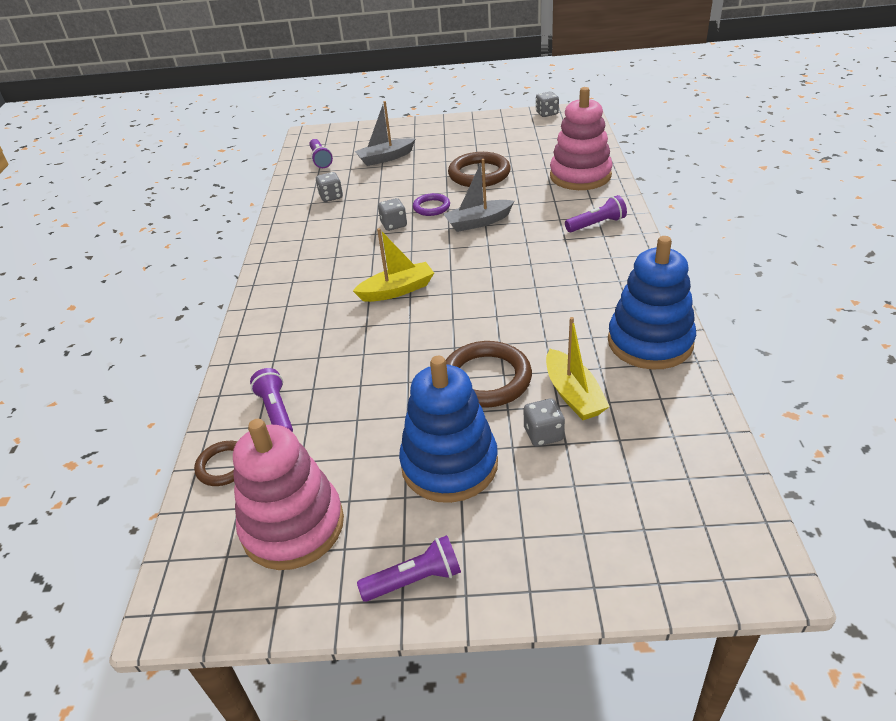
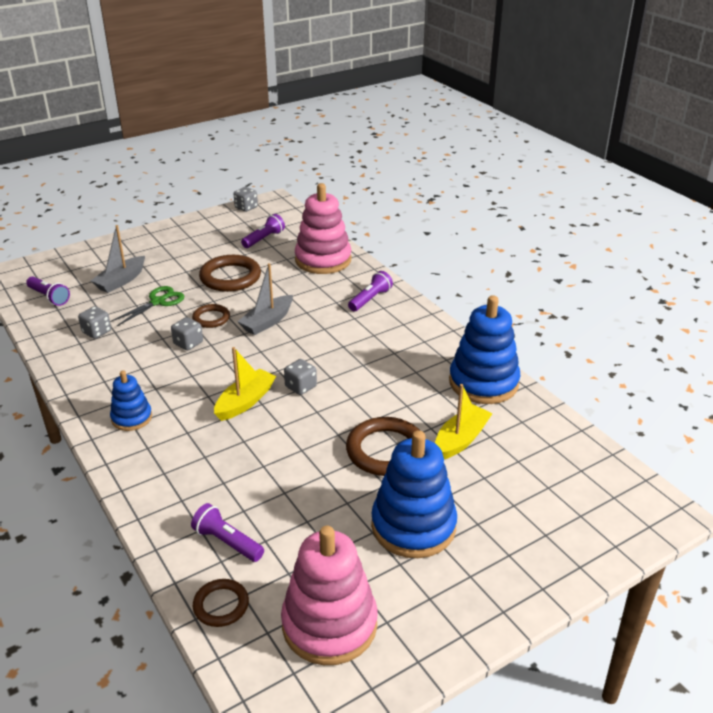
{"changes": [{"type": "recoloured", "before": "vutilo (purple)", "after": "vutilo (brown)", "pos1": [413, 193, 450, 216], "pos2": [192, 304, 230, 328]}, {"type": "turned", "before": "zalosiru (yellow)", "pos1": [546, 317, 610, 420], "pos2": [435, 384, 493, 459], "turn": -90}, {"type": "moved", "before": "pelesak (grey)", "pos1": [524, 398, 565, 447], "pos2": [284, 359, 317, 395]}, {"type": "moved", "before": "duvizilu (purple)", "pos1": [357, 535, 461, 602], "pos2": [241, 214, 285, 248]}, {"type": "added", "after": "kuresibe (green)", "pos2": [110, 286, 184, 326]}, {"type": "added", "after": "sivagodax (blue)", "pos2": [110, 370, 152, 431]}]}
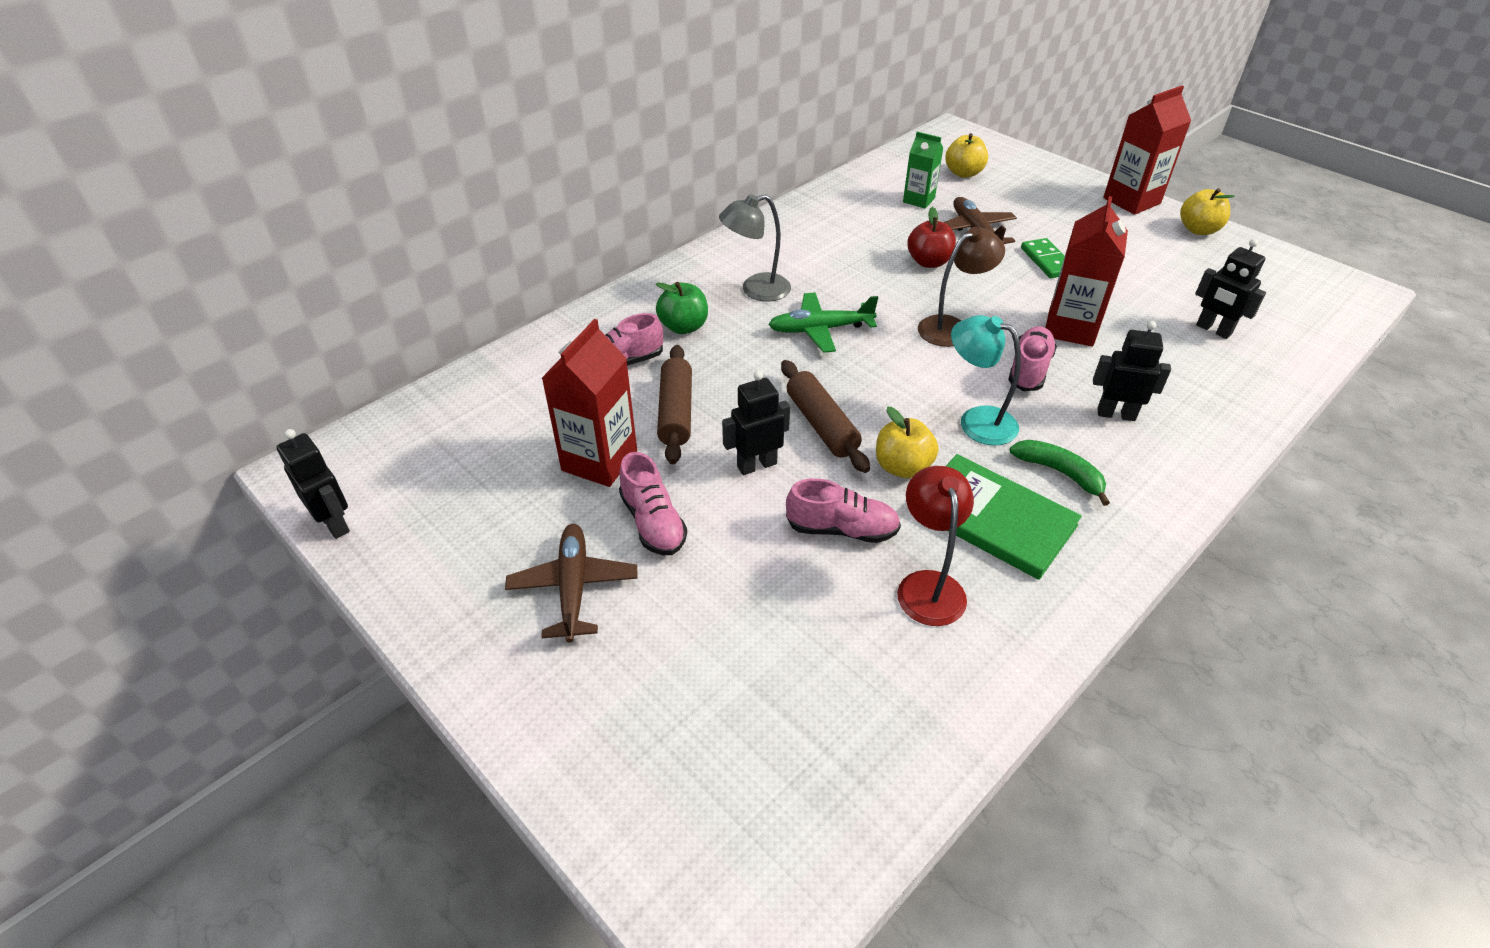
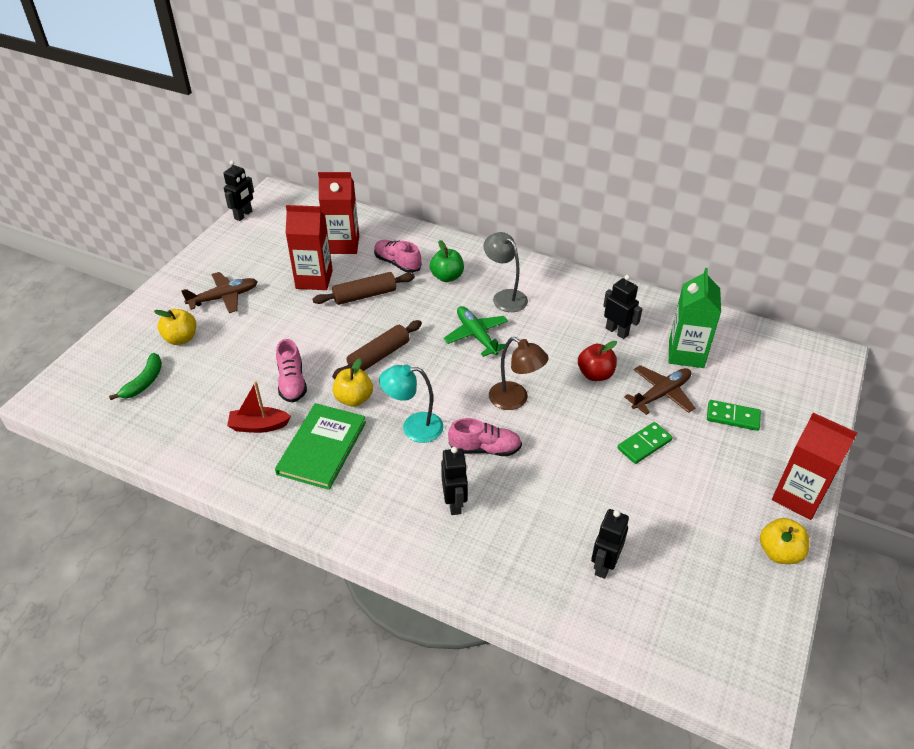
{"changes": [{"type": "resized", "before": "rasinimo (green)", "pos1": [903, 131, 943, 209], "pos2": [669, 268, 721, 368], "scale": 1.62}, {"type": "moved", "before": "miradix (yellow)", "pos1": [945, 133, 988, 178], "pos2": [154, 309, 196, 345]}, {"type": "moved", "before": "rasinimo (red)", "pos1": [1045, 196, 1128, 347], "pos2": [318, 172, 359, 254]}, {"type": "turned", "before": "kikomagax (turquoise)", "pos1": [951, 315, 1021, 445], "pos2": [379, 364, 444, 443], "turn": -105}, {"type": "moved", "before": "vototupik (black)", "pos1": [722, 371, 790, 475], "pos2": [603, 275, 643, 339]}, {"type": "moved", "before": "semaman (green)", "pos1": [1009, 440, 1110, 506], "pos2": [109, 353, 162, 400]}, {"type": "removed", "before": "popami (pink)", "pos1": [619, 452, 687, 555]}, {"type": "replaced", "before": "kikomagax (red)", "after": "zalosiru (red)", "pos1": [897, 466, 974, 626], "pos2": [227, 382, 291, 433]}, {"type": "added", "after": "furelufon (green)", "pos2": [707, 400, 761, 431]}]}
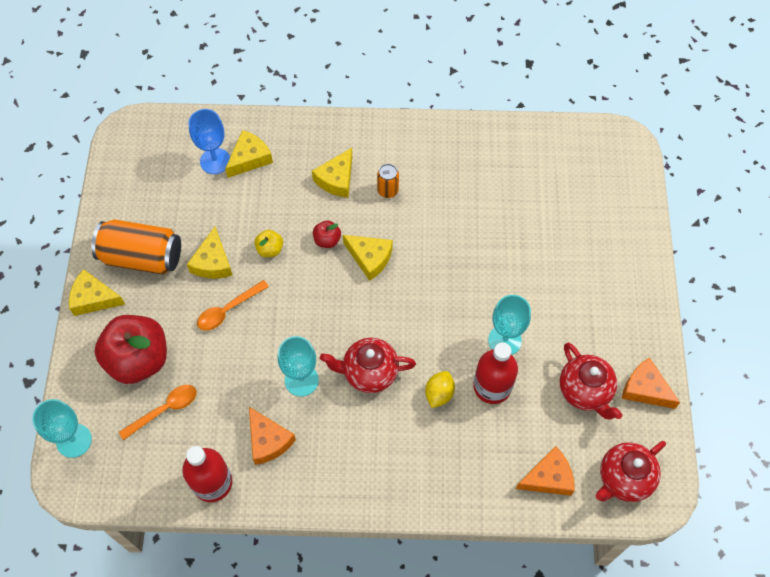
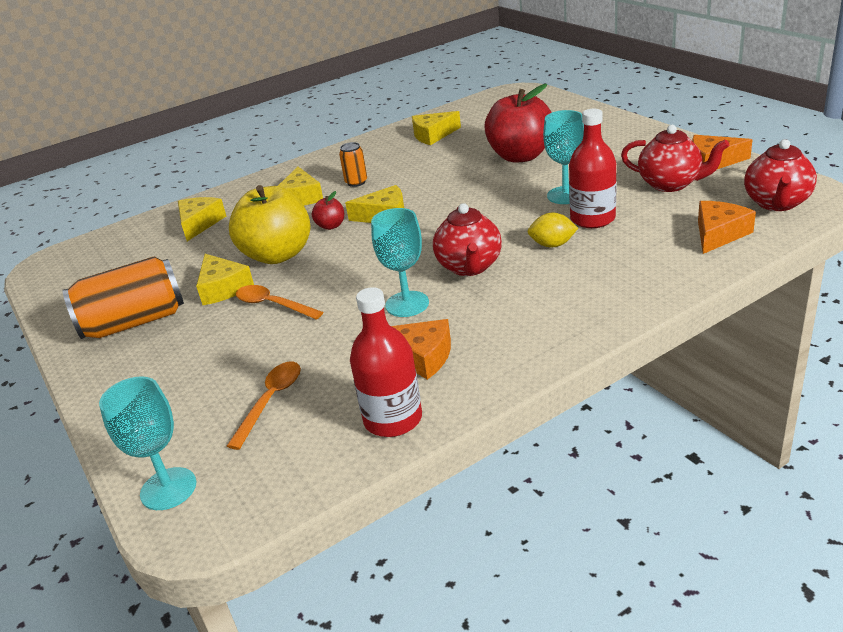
{"changes": [{"type": "removed", "before": "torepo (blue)", "pos1": [189, 109, 230, 174]}, {"type": "resized", "before": "miradix (yellow)", "pos1": [254, 230, 283, 257], "pos2": [229, 185, 310, 264], "scale": 2.31}, {"type": "moved", "before": "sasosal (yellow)", "pos1": [69, 269, 125, 316], "pos2": [412, 111, 461, 145]}, {"type": "turned", "before": "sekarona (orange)", "pos1": [197, 280, 269, 331], "pos2": [236, 285, 323, 320], "turn": 105}, {"type": "moved", "before": "miradix (red)", "pos1": [94, 315, 167, 384], "pos2": [484, 84, 552, 162]}, {"type": "turned", "before": "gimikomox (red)", "pos1": [320, 338, 416, 393], "pos2": [433, 203, 502, 276], "turn": -60}, {"type": "turned", "before": "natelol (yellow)", "pos1": [425, 371, 455, 408], "pos2": [528, 213, 578, 247], "turn": -75}]}
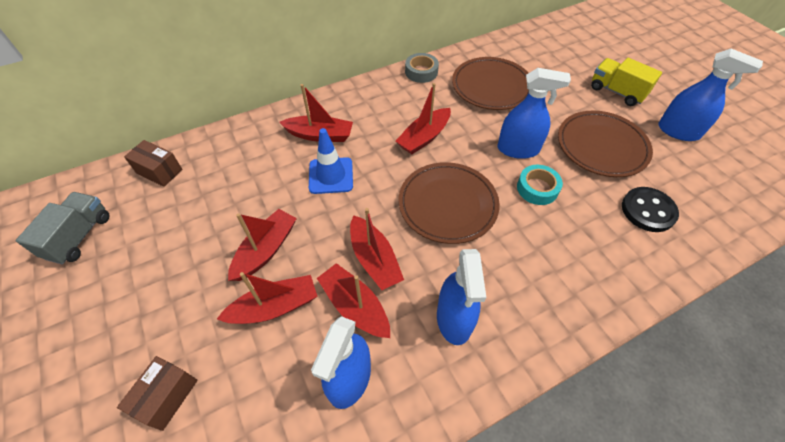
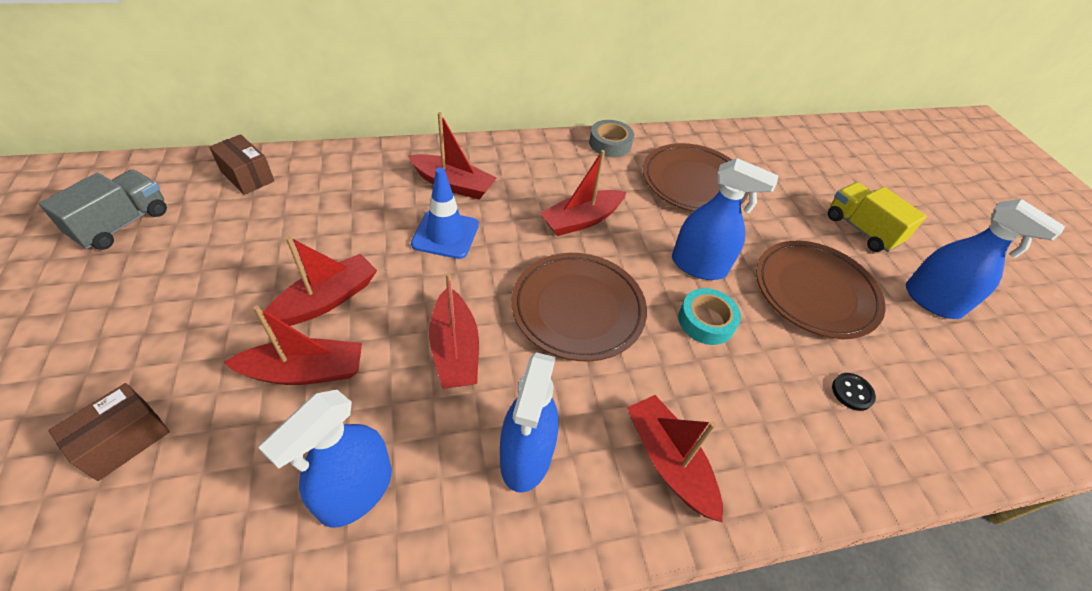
{"changes": [{"type": "resized", "before": "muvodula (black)", "pos1": [622, 187, 679, 232], "pos2": [832, 373, 876, 411], "scale": 0.55}, {"type": "moved", "before": "zalosiru (red)", "pos1": [317, 263, 390, 338], "pos2": [627, 395, 723, 522]}]}
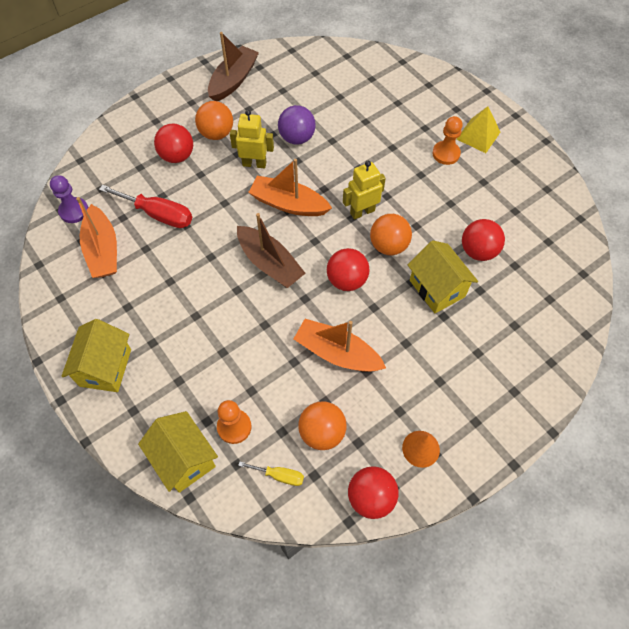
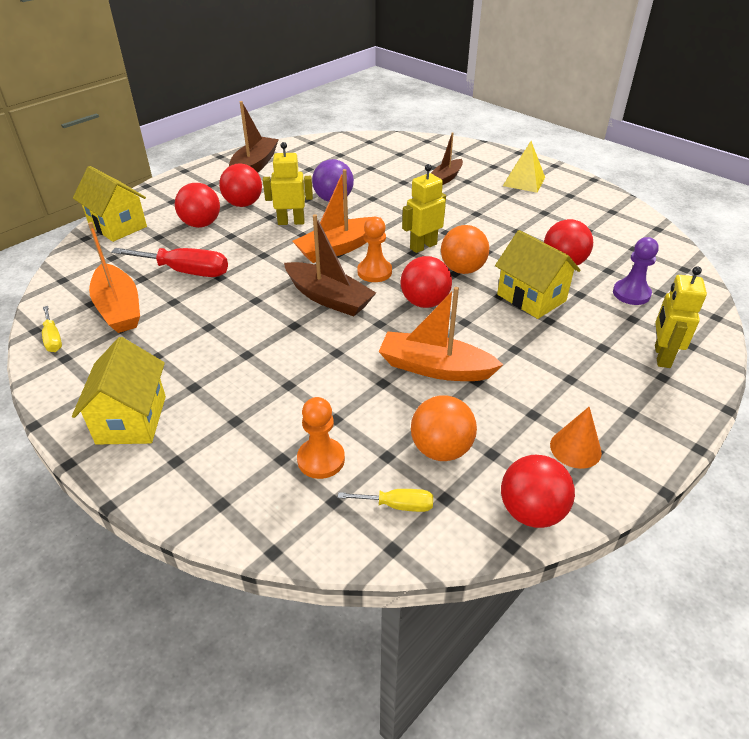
{"changes": [{"type": "recoloured", "before": "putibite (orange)", "after": "putibite (red)", "pos1": [195, 101, 233, 140], "pos2": [219, 163, 262, 207]}, {"type": "moved", "before": "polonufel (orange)", "pos1": [433, 116, 463, 165], "pos2": [357, 217, 392, 282]}, {"type": "turned", "before": "zalosiru (orange)", "pos1": [248, 159, 332, 216], "pos2": [293, 169, 370, 263], "turn": -45}, {"type": "moved", "before": "polonufel (purple)", "pos1": [50, 175, 88, 223], "pos2": [613, 237, 659, 305]}, {"type": "moved", "before": "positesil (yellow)", "pos1": [138, 411, 218, 493], "pos2": [73, 166, 147, 242]}, {"type": "added", "after": "zalosiru (brown)", "pos2": [431, 132, 463, 185]}, {"type": "added", "after": "vototupik (yellow)", "pos2": [655, 266, 707, 368]}, {"type": "added", "after": "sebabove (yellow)", "pos2": [42, 306, 62, 352]}]}
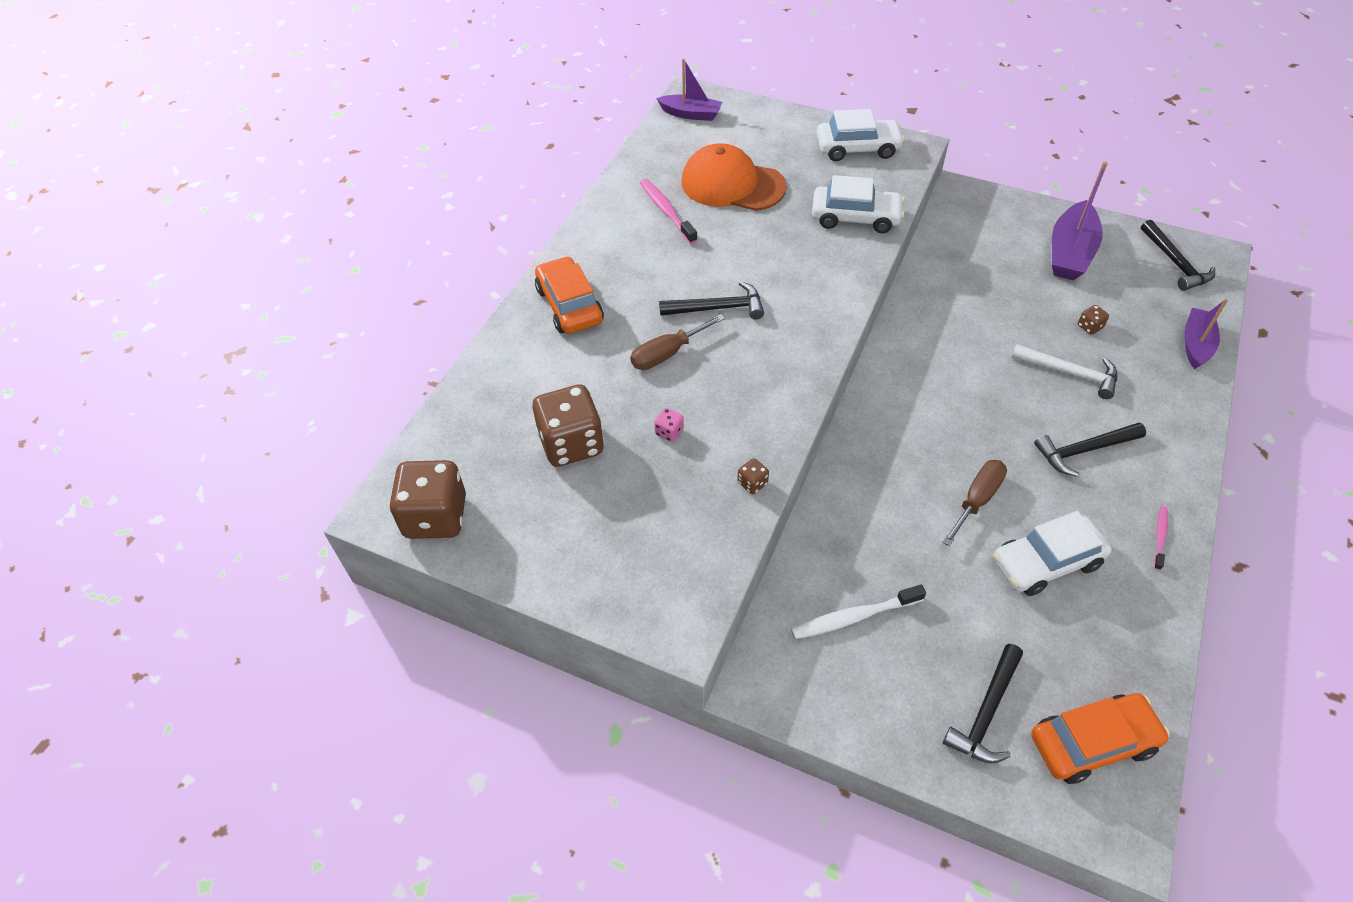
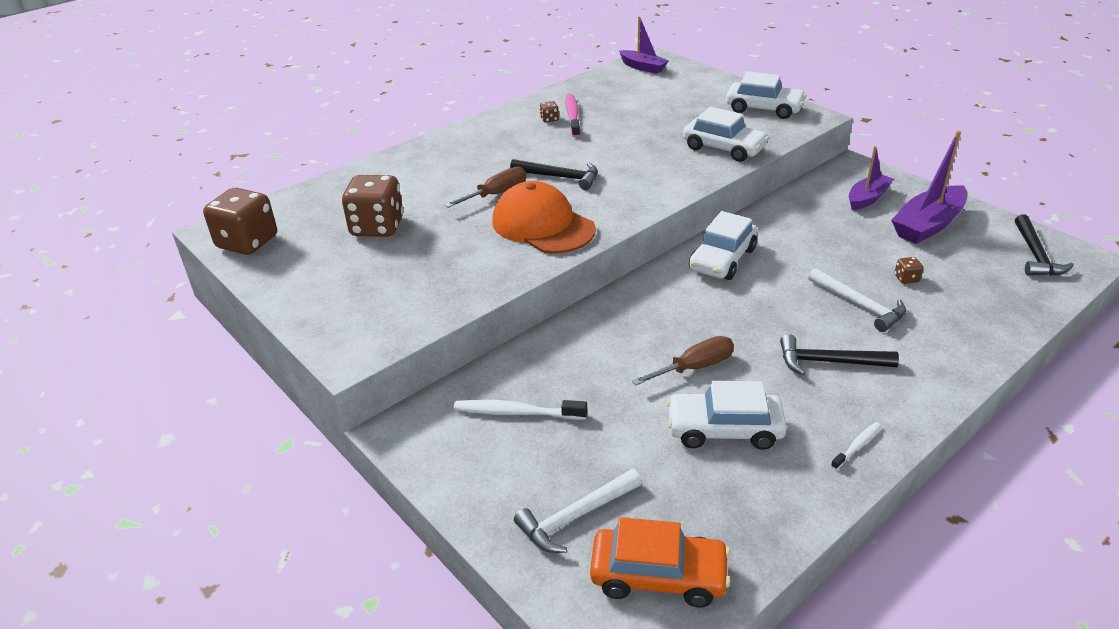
{"changes": [{"type": "moved", "before": "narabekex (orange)", "pos1": [681, 143, 787, 211], "pos2": [492, 181, 596, 254]}, {"type": "removed", "before": "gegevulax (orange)", "pos1": [535, 256, 604, 334]}, {"type": "moved", "before": "zalosiru (purple)", "pos1": [1185, 299, 1228, 369], "pos2": [849, 146, 894, 210]}, {"type": "turned", "before": "sebabove (brown)", "pos1": [630, 314, 725, 370], "pos2": [444, 167, 526, 208], "turn": 150}, {"type": "removed", "before": "pelesak (pink)", "pos1": [654, 408, 684, 442]}, {"type": "moved", "before": "pelesak (brown)", "pos1": [737, 458, 769, 494], "pos2": [540, 101, 559, 123]}, {"type": "recoloured", "before": "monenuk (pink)", "after": "monenuk (white)", "pos1": [1154, 506, 1168, 570], "pos2": [831, 422, 881, 470]}, {"type": "recoloured", "before": "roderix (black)", "after": "roderix (white)", "pos1": [943, 644, 1023, 763], "pos2": [514, 469, 642, 553]}, {"type": "added", "after": "gegevulax (white)", "pos2": [689, 211, 757, 280]}]}
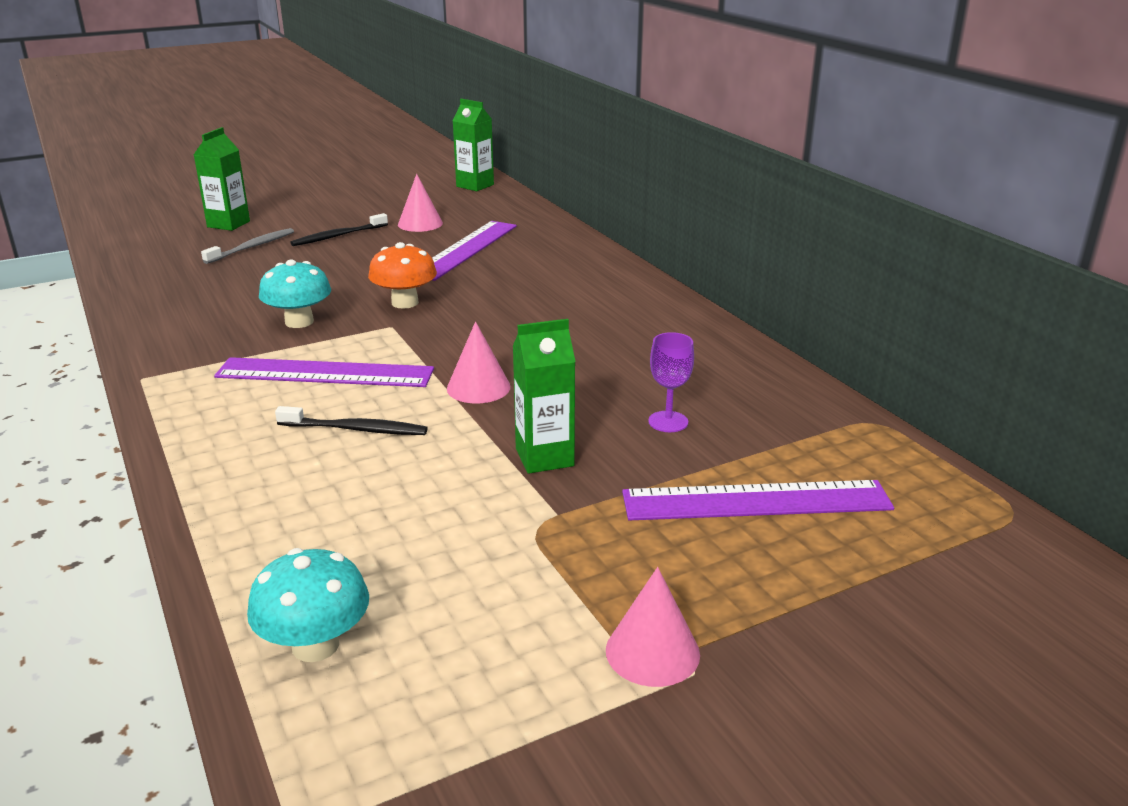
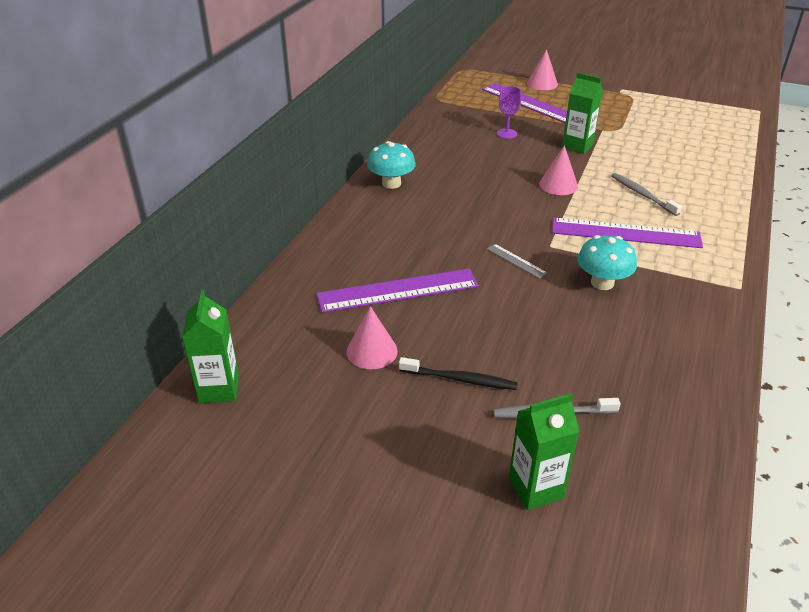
{"changes": [{"type": "replaced", "before": "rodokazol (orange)", "after": "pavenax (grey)", "pos1": [368, 242, 437, 309], "pos2": [487, 244, 547, 279]}, {"type": "turned", "before": "pavenax (purple)", "pos1": [214, 357, 434, 387], "pos2": [552, 218, 703, 248], "turn": -45}, {"type": "recoloured", "before": "monenuk (black)", "after": "monenuk (grey)", "pos1": [275, 406, 428, 435], "pos2": [611, 173, 682, 216]}, {"type": "moved", "before": "rodokazol (turquoise)", "pos1": [247, 548, 369, 662], "pos2": [367, 141, 416, 189]}, {"type": "moved", "before": "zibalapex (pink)", "pos1": [606, 567, 700, 687], "pos2": [527, 49, 558, 90]}]}
